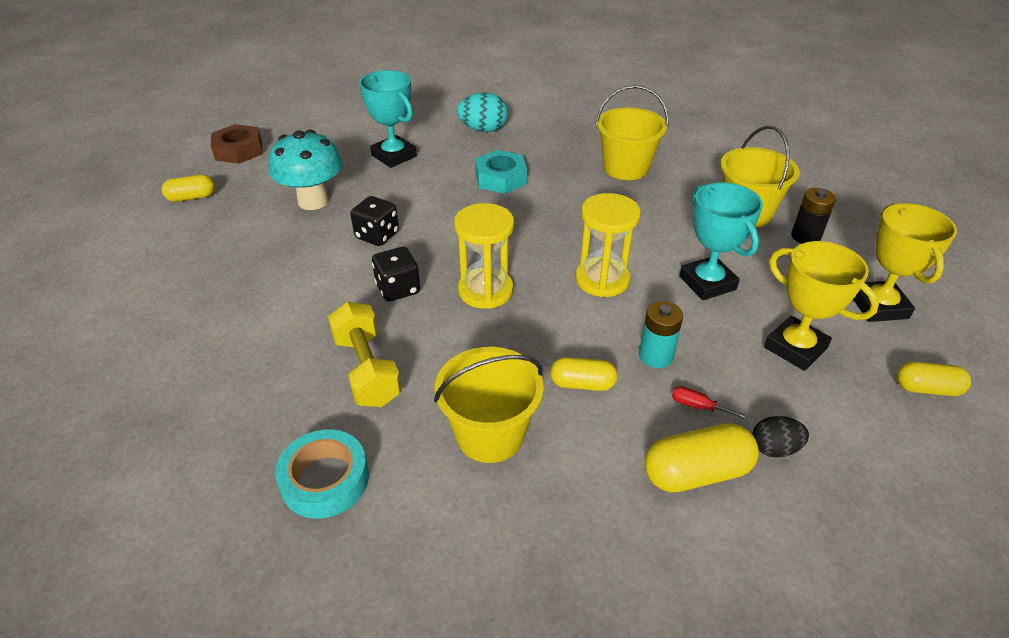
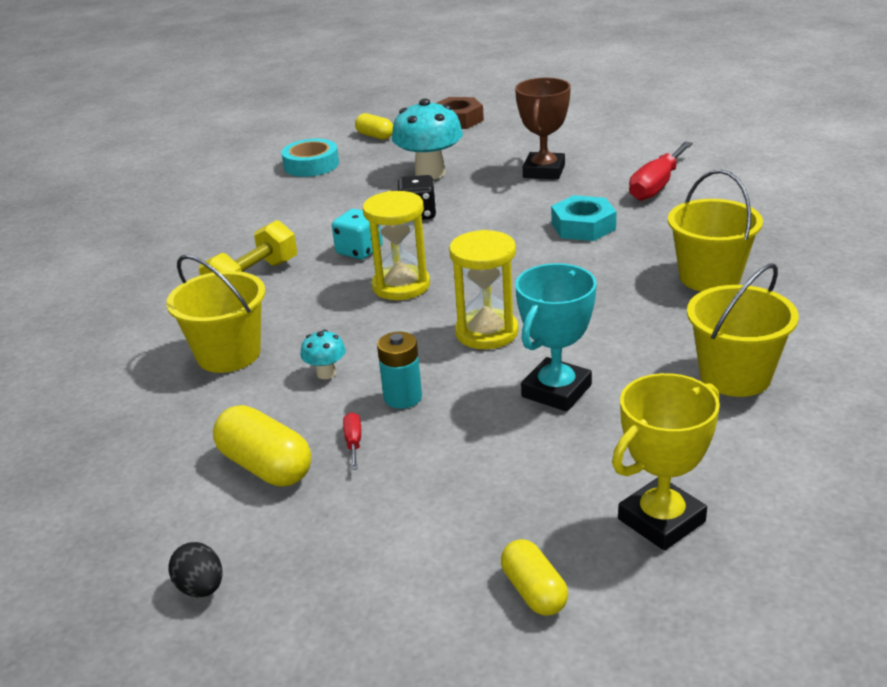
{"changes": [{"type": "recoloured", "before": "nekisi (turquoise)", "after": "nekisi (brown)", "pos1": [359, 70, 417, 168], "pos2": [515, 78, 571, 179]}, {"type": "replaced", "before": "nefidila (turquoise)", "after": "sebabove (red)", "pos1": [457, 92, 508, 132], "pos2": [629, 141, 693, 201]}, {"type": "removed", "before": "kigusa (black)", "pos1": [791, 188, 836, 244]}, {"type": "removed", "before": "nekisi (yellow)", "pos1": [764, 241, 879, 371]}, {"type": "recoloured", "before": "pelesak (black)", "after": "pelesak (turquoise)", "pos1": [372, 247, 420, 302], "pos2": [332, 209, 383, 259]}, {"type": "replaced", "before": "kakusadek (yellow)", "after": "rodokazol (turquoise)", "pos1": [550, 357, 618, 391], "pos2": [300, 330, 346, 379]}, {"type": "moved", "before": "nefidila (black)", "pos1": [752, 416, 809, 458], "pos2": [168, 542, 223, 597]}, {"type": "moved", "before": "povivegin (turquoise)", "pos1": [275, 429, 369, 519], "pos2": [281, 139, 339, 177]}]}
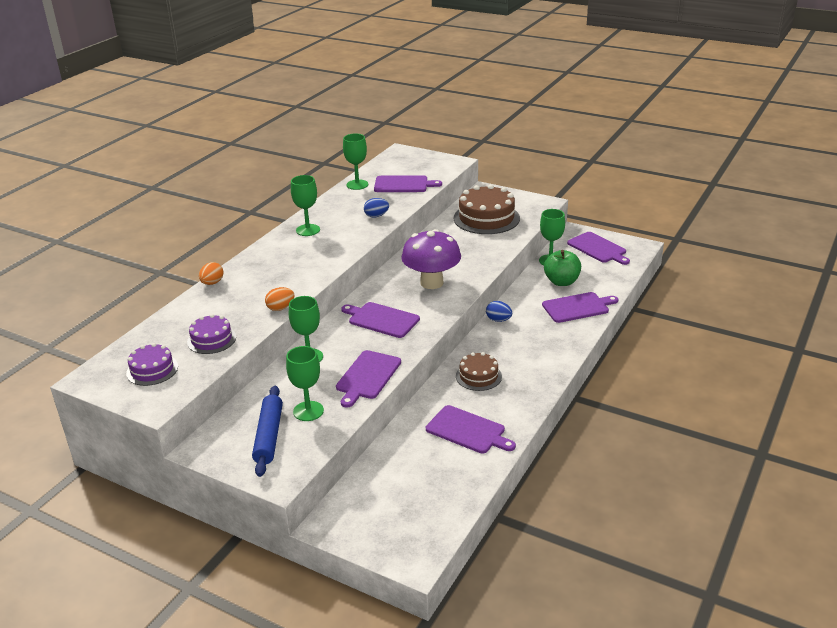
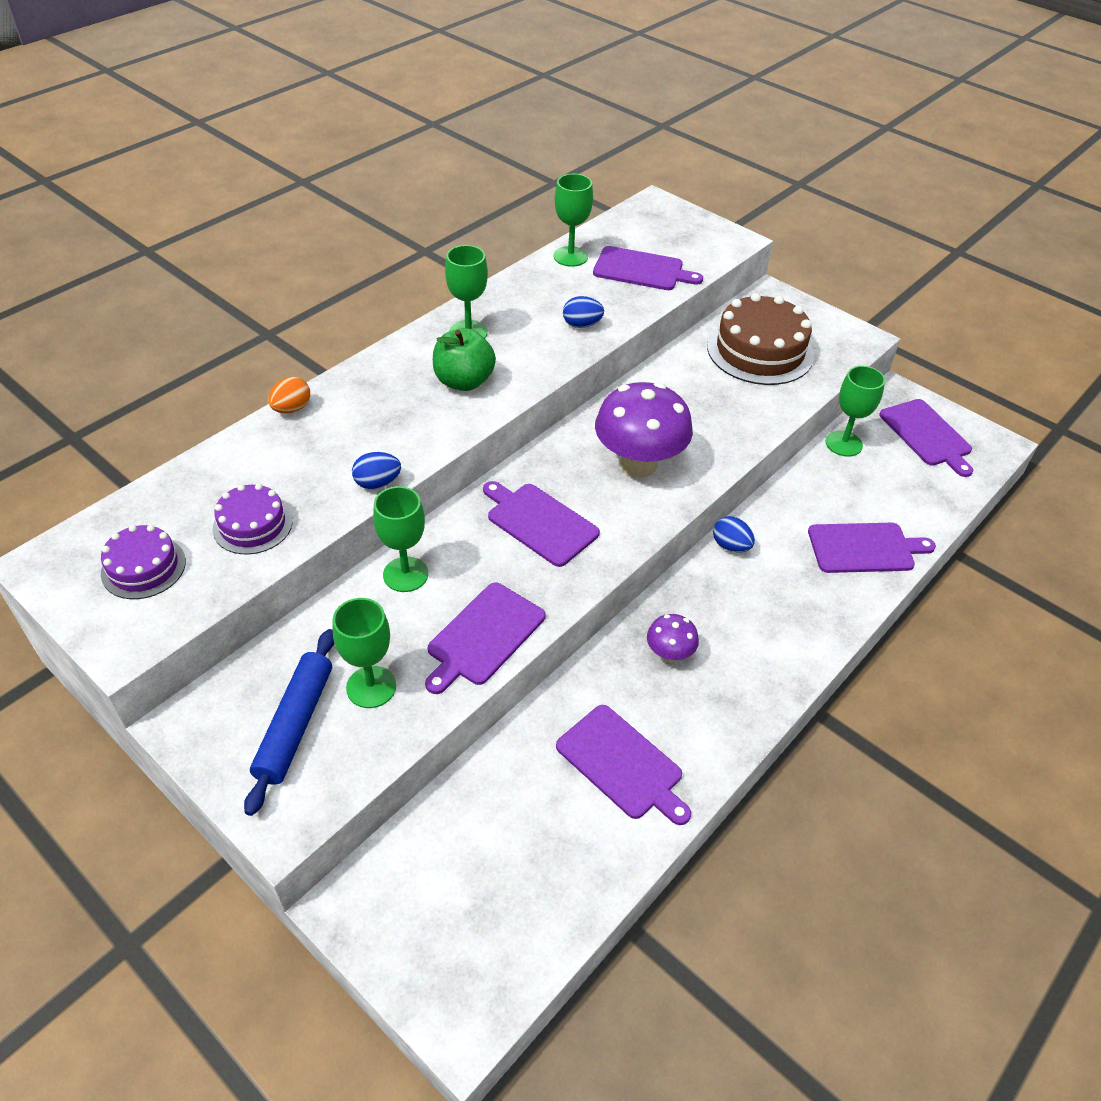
{"changes": [{"type": "moved", "before": "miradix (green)", "pos1": [544, 250, 581, 286], "pos2": [433, 328, 496, 391]}, {"type": "recoloured", "before": "nefidila (orange)", "after": "nefidila (blue)", "pos1": [265, 287, 294, 311], "pos2": [352, 452, 401, 489]}, {"type": "replaced", "before": "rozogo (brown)", "after": "rodokazol (purple)", "pos1": [456, 352, 502, 391], "pos2": [647, 614, 699, 663]}]}
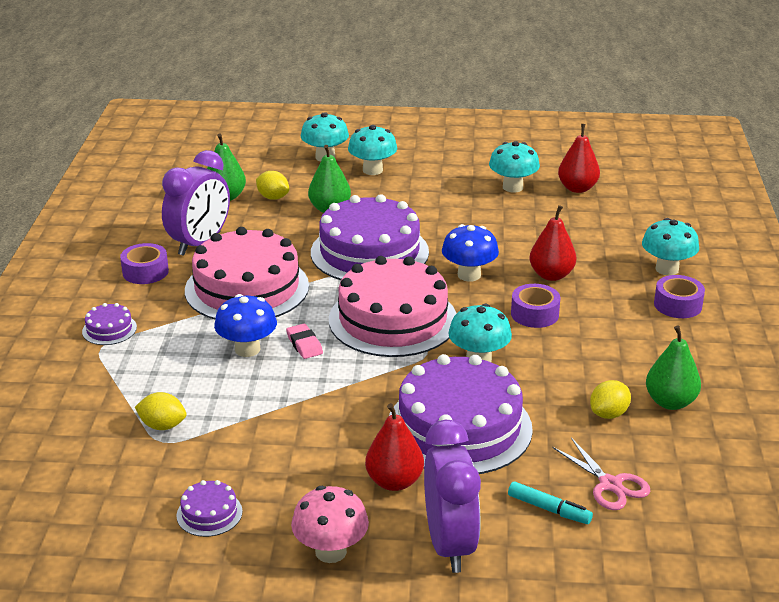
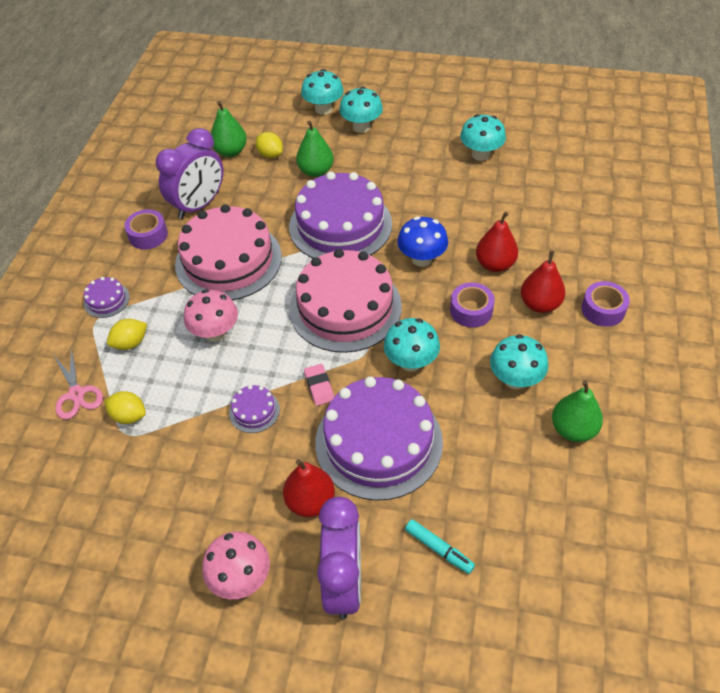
{"changes": [{"type": "moved", "before": "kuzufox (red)", "pos1": [558, 124, 600, 193], "pos2": [521, 251, 566, 313]}, {"type": "moved", "before": "rodokazol (turquoise)", "pos1": [642, 218, 699, 276], "pos2": [490, 334, 548, 389]}, {"type": "recoloured", "before": "rodokazol (blue)", "after": "rodokazol (pink)", "pos1": [214, 294, 277, 357], "pos2": [184, 289, 238, 342]}, {"type": "moved", "before": "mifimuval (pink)", "pos1": [286, 324, 323, 359], "pos2": [304, 364, 334, 406]}, {"type": "moved", "before": "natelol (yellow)", "pos1": [590, 380, 631, 419], "pos2": [107, 319, 147, 350]}, {"type": "moved", "before": "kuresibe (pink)", "pos1": [552, 438, 650, 510], "pos2": [54, 348, 103, 419]}, {"type": "moved", "before": "rozogo (purple)", "pos1": [177, 480, 242, 537], "pos2": [229, 385, 280, 433]}]}
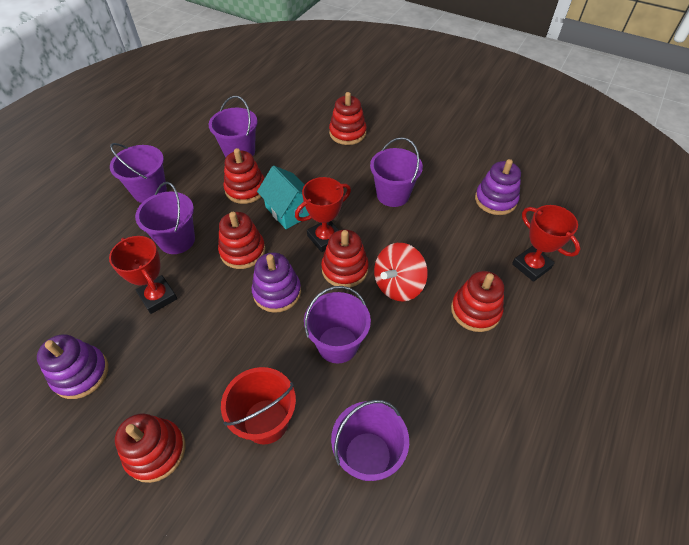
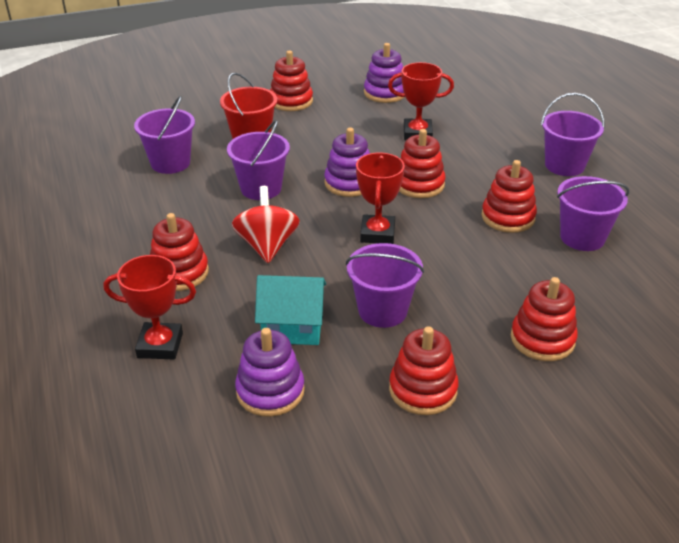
{"changes": [{"type": "moved", "before": "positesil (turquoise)", "pos1": [257, 166, 309, 229], "pos2": [255, 275, 326, 345]}, {"type": "removed", "before": "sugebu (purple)", "pos1": [135, 182, 195, 254]}, {"type": "moved", "before": "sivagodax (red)", "pos1": [321, 229, 369, 288], "pos2": [389, 326, 459, 415]}]}
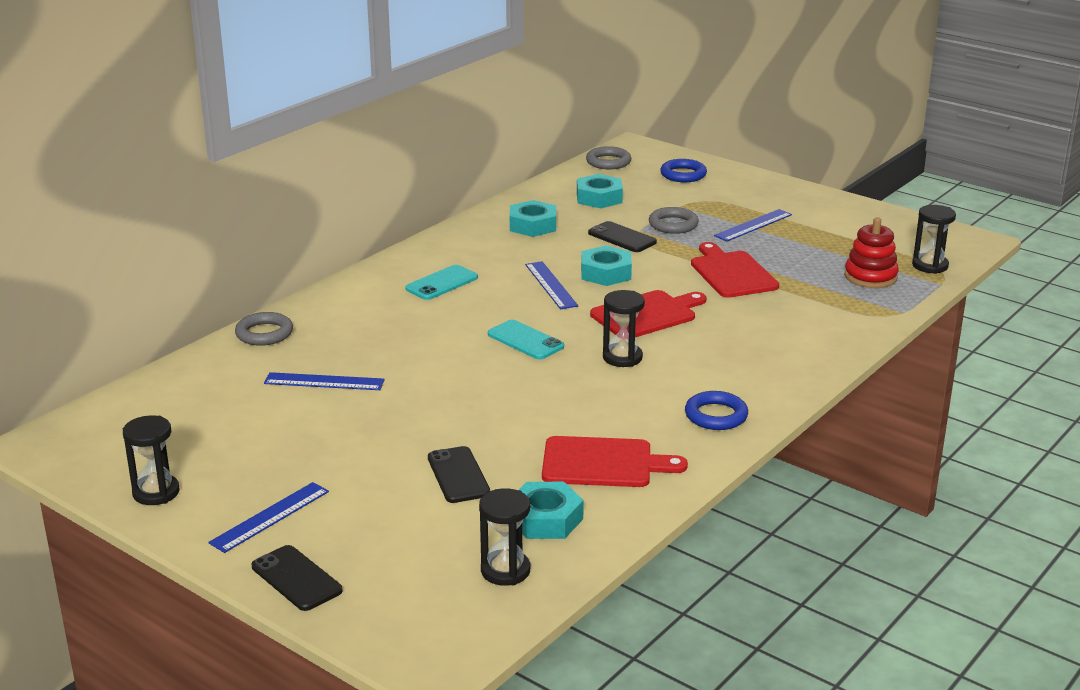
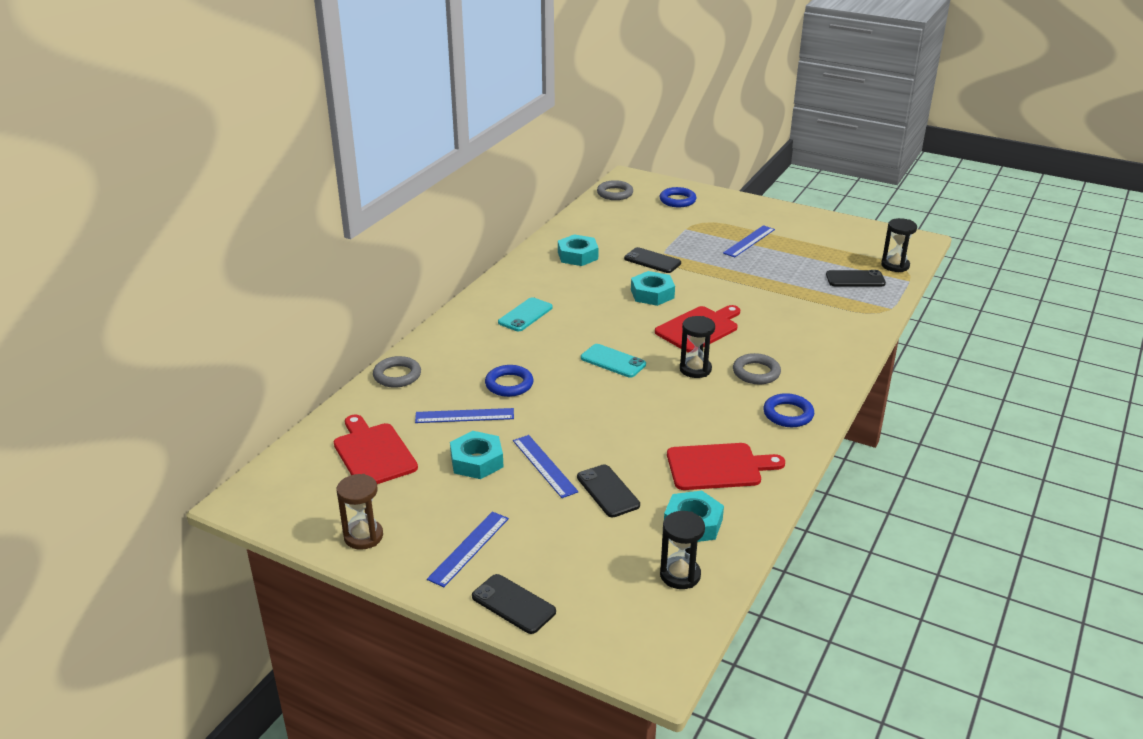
{"changes": [{"type": "moved", "before": "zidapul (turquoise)", "pos1": [577, 174, 623, 208], "pos2": [450, 431, 503, 479]}, {"type": "moved", "before": "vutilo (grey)", "pos1": [649, 207, 699, 234], "pos2": [733, 353, 781, 384]}, {"type": "replaced", "before": "sivagodax (red)", "after": "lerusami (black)", "pos1": [844, 217, 899, 288], "pos2": [826, 270, 886, 286]}, {"type": "moved", "before": "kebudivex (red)", "pos1": [691, 242, 779, 298], "pos2": [334, 415, 418, 484]}, {"type": "moved", "before": "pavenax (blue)", "pos1": [525, 261, 578, 309], "pos2": [513, 435, 578, 498]}, {"type": "recoloured", "before": "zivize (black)", "after": "zivize (brown)", "pos1": [123, 416, 180, 505], "pos2": [337, 474, 383, 550]}, {"type": "added", "after": "vutilo (blue)", "pos2": [485, 365, 533, 397]}]}
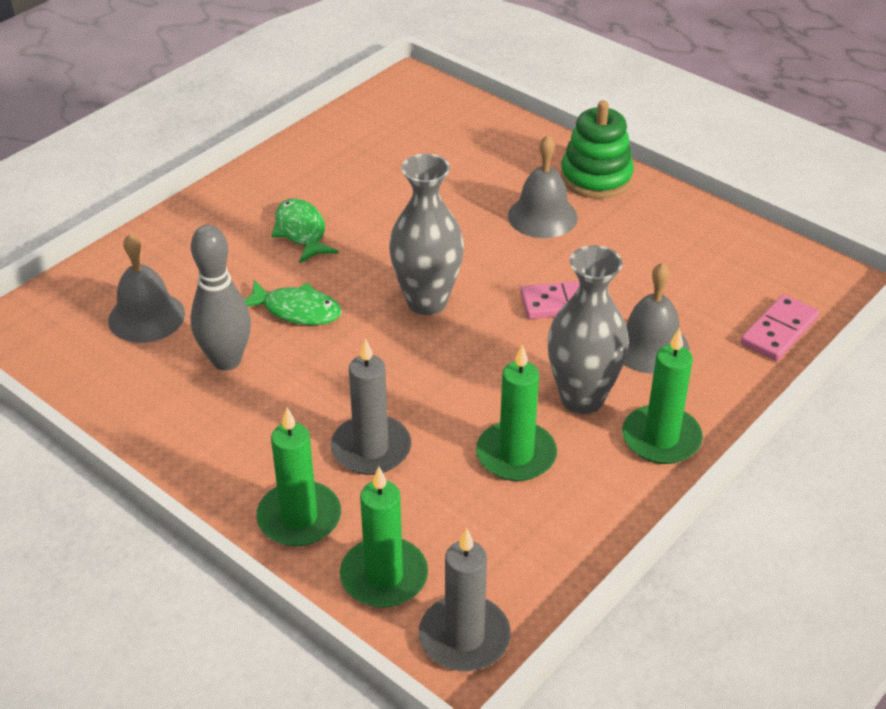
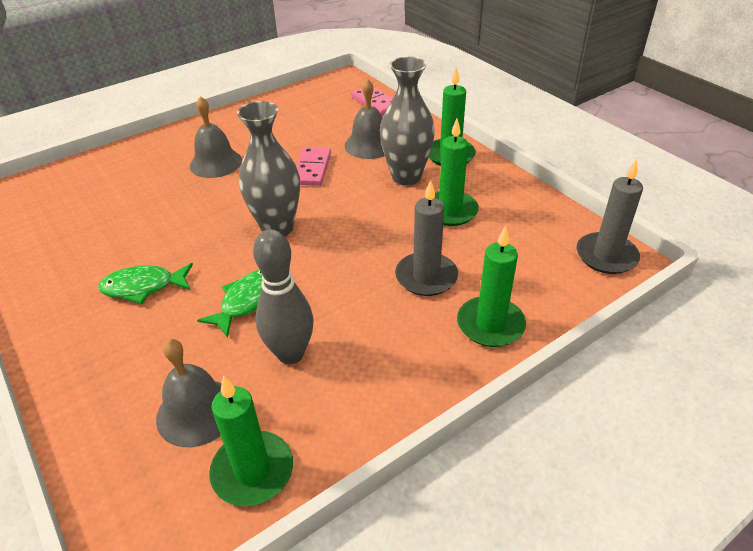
{"changes": [{"type": "removed", "before": "sivagodax (green)", "pos1": [561, 101, 634, 199]}, {"type": "moved", "before": "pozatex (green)", "pos1": [340, 466, 428, 608], "pos2": [209, 376, 293, 506]}]}
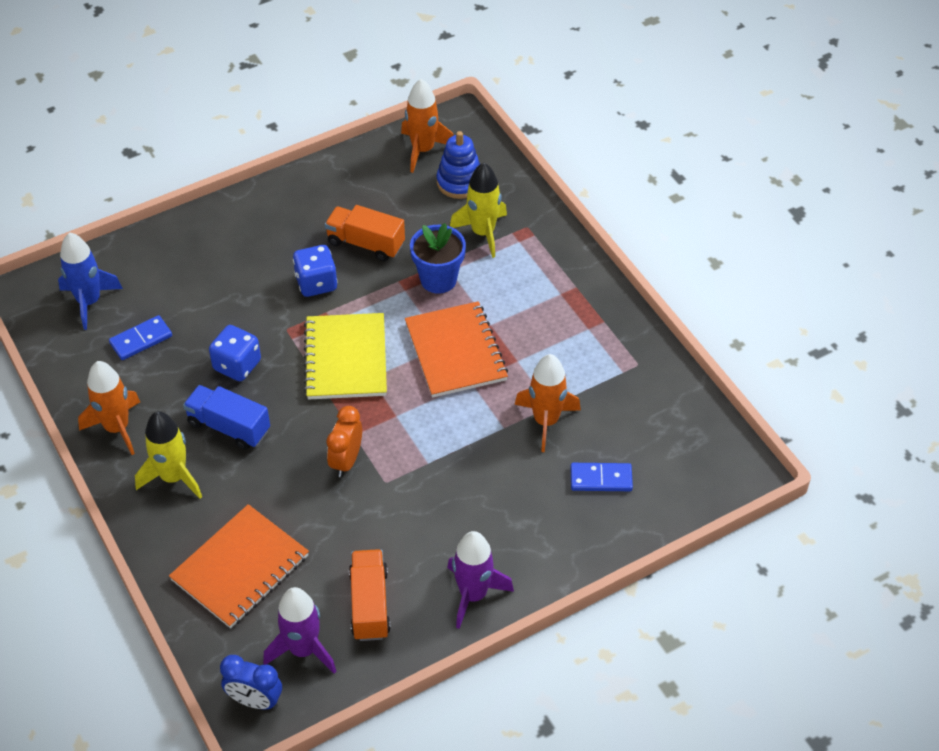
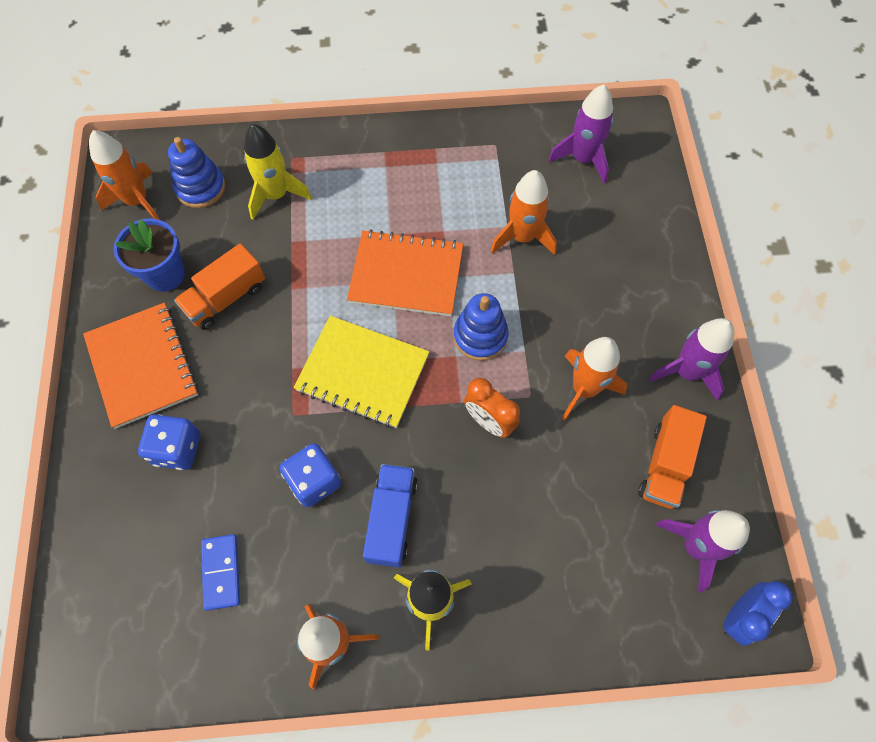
{"changes": [{"type": "moved", "before": "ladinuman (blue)", "pos1": [410, 223, 466, 294], "pos2": [114, 218, 185, 292]}, {"type": "removed", "before": "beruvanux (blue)", "pos1": [58, 232, 123, 330]}, {"type": "moved", "before": "pelesak (blue)", "pos1": [293, 245, 338, 297], "pos2": [138, 414, 200, 470]}, {"type": "turned", "before": "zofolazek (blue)", "pos1": [183, 385, 270, 450], "pos2": [363, 464, 418, 568], "turn": 135}, {"type": "removed", "before": "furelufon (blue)", "pos1": [570, 463, 633, 491]}, {"type": "moved", "before": "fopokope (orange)", "pos1": [169, 504, 309, 628], "pos2": [83, 303, 198, 429]}, {"type": "turned", "before": "zofolazek (orange)", "pos1": [349, 549, 391, 641], "pos2": [638, 405, 707, 509], "turn": -90}, {"type": "added", "after": "beruvanux (purple)", "pos2": [548, 85, 613, 184]}, {"type": "added", "after": "sivagodax (blue)", "pos2": [453, 293, 509, 361]}, {"type": "added", "after": "beruvanux (orange)", "pos2": [562, 337, 627, 421]}]}
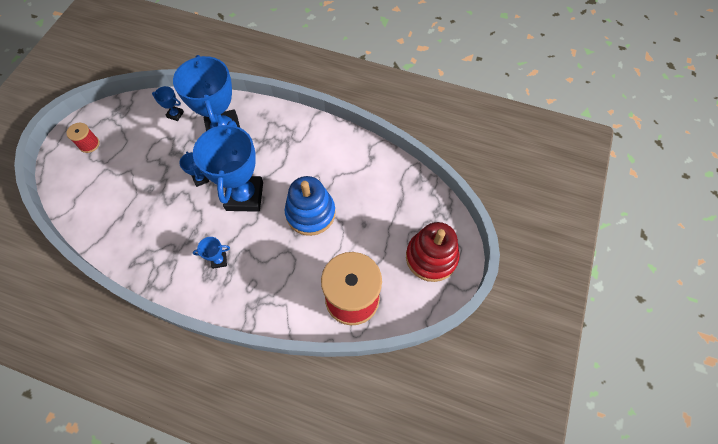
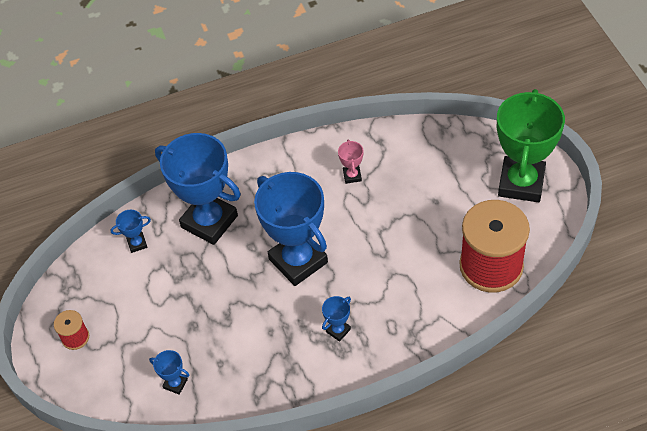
{"changes": [{"type": "moved", "before": "nekisi (blue)", "pos1": [179, 152, 209, 187], "pos2": [149, 350, 189, 395]}, {"type": "removed", "before": "sivagodax (blue)", "pos1": [285, 176, 336, 236]}, {"type": "replaced", "before": "sivagodax (red)", "after": "nekisi (green)", "pos1": [406, 222, 460, 282], "pos2": [497, 89, 565, 202]}, {"type": "added", "after": "nekisi (pink)", "pos2": [338, 140, 363, 184]}]}
